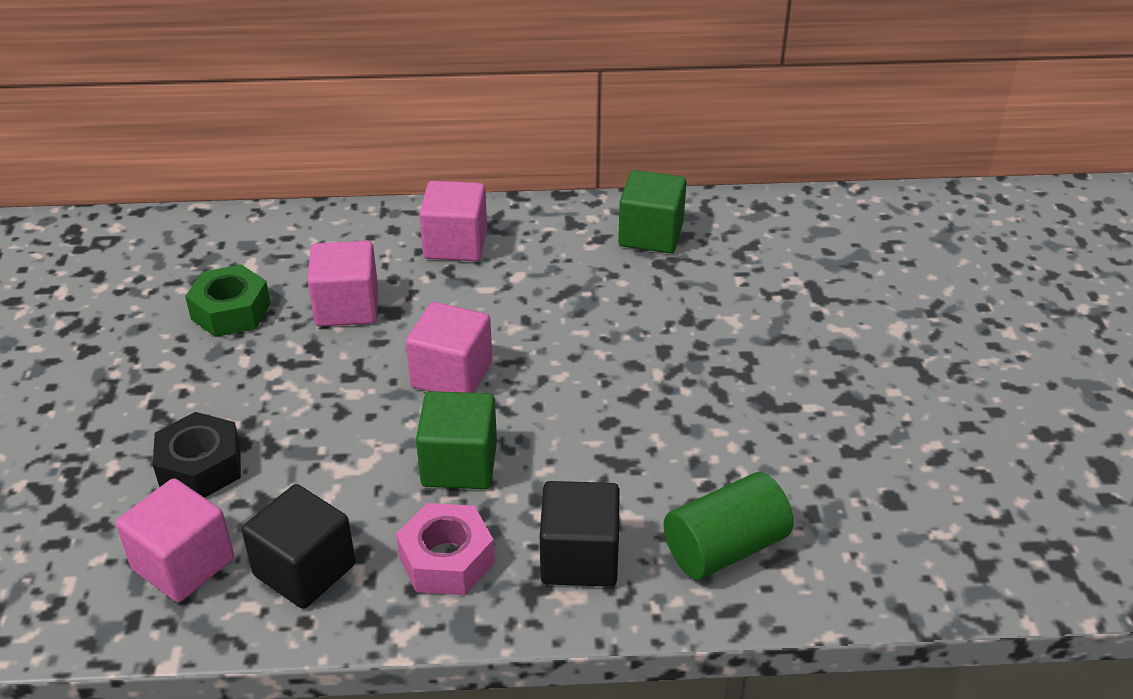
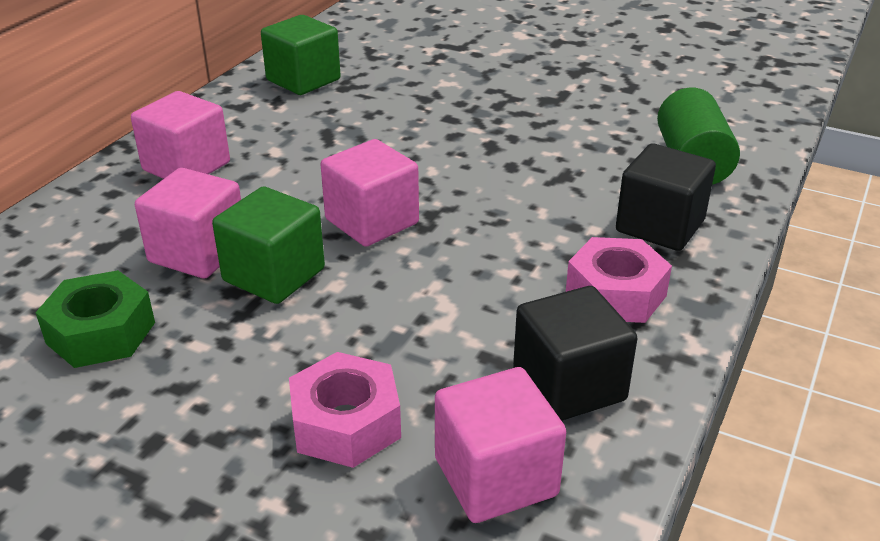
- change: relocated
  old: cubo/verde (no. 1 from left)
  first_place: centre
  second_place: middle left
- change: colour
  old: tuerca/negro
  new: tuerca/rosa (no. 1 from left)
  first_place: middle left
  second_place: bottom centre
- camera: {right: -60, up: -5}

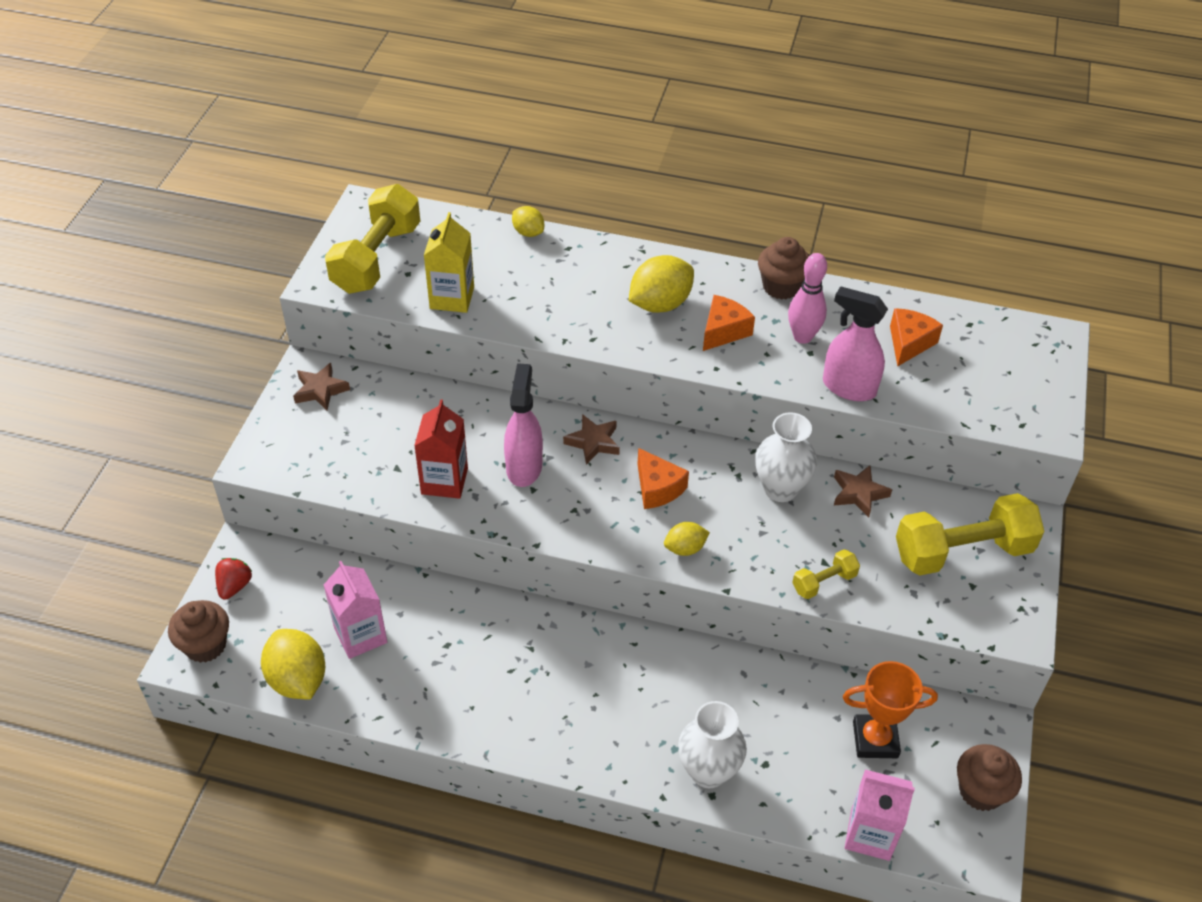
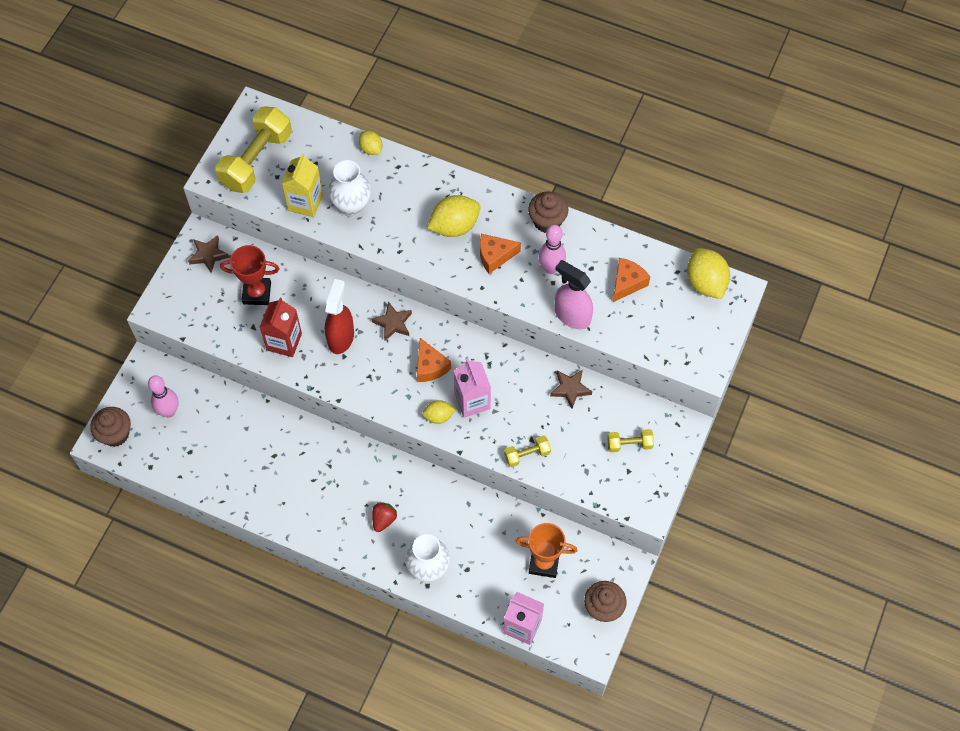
- change: spun
  old: queso/naranja (no. 2 from left)
  first_place: centre
  second_place: centre
  degrees: -150
- change: colour
  old: pulverizador/rosa (no. 1 from left)
  new: pulverizador/rojo
  first_place: centre
  second_place: centre
- change: relocated
  old: florero/blanco (no. 2 from left in the first image)
  new: florero/blanco (no. 1 from left)
  first_place: centre
  second_place: top centre
- change: size
  old: mancuerna/amarillo (no. 3 from left)
  first_place: middle right
  second_place: centre
  factor: 0.48
- change: relocated
  old: fresa/rojo
  first_place: middle left
  second_place: bottom centre
- change: relocated
  old: cartón de leche/rosa (no. 1 from left)
  first_place: bottom left
  second_place: centre
- change: relocated
  old: limón/amarillo (no. 1 from left in the first image)
  new: limón/amarillo (no. 4 from left)
  first_place: bottom left
  second_place: middle right
- change: appeared
  new: trofeo/rojo
  second_place: middle left
- change: appeared
  new: bolo/rosa (no. 1 from left)
  second_place: middle left
- camera: {right: 10, up: 15}

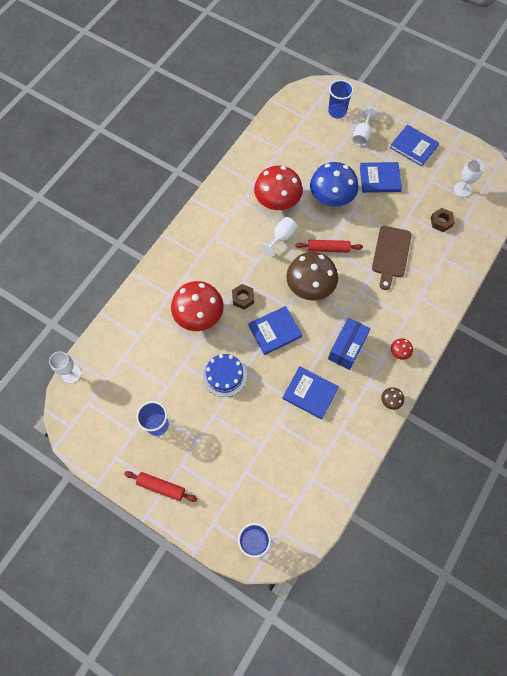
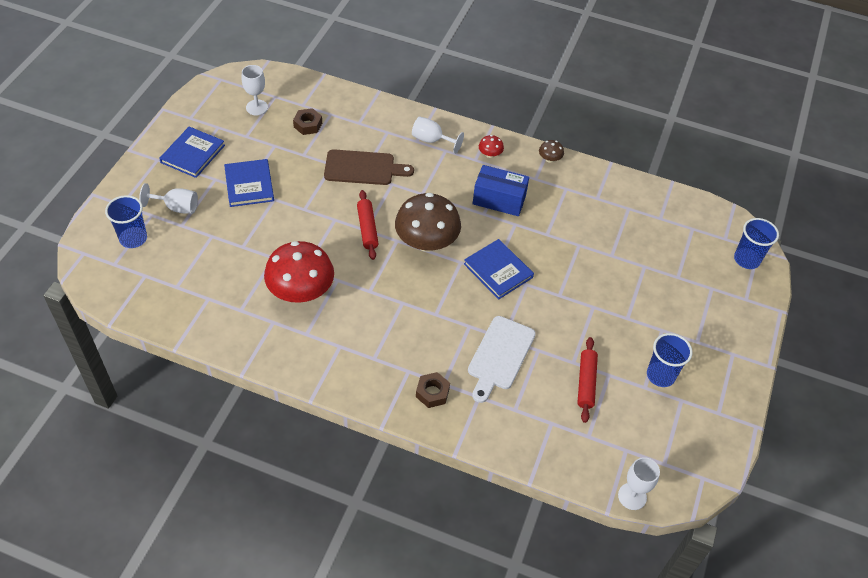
- change: missing
  old: seta/azul
  first_place: top centre
- change: relocated
  old: copa/blanco (no. 2 from left in the first image)
  new: copa/blanco (no. 3 from left)
  first_place: centre
  second_place: top centre
- change: exchanged
  old: seta/rojo (no. 1 from left)
  new: tabla de cortar/blanco
  first_place: centre
  second_place: centre
- change: relocated
  old: tuerca/marrón (no. 1 from left in the first image)
  new: tuerca/marrón (no. 2 from left)
  first_place: centre
  second_place: bottom centre
- change: missing
  old: tarta/azul
  first_place: centre
- change: missing
  old: libro/azul (no. 2 from left)
  first_place: centre
- change: relocated
  old: rodillo/rojo (no. 1 from left in the first image)
  new: rodillo/rojo (no. 2 from left)
  first_place: bottom left
  second_place: middle right
- camera: {right: -105, up: -15}

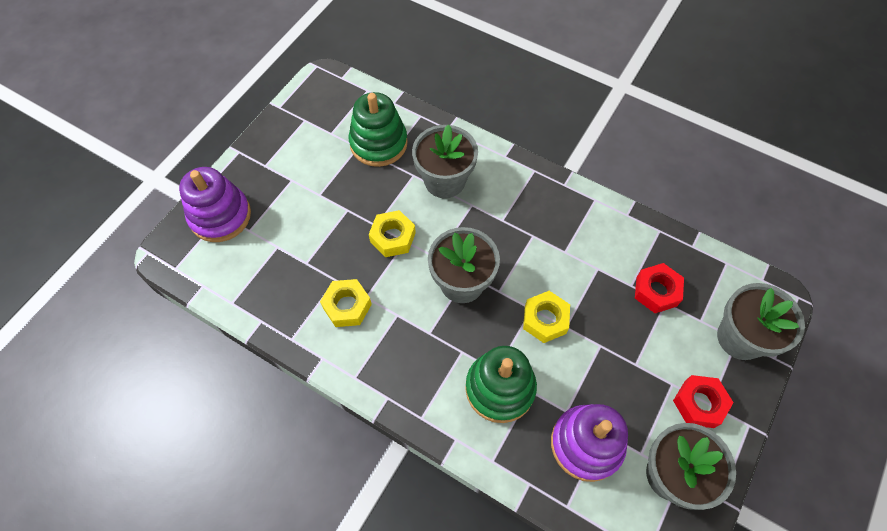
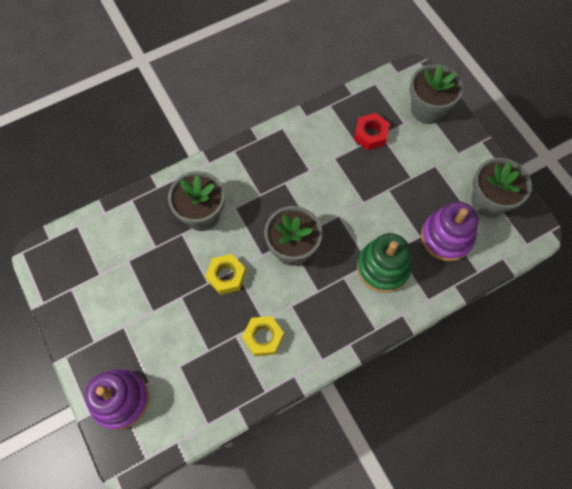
- change: missing
  old: juguete apilable/verde (no. 1 from left)
  first_place: top centre
- change: missing
  old: tuerca/amarillo (no. 3 from left)
  first_place: centre
- change: missing
  old: tuerca/rojo (no. 2 from left)
  first_place: bottom right
- camera: {right: -60, up: 5}

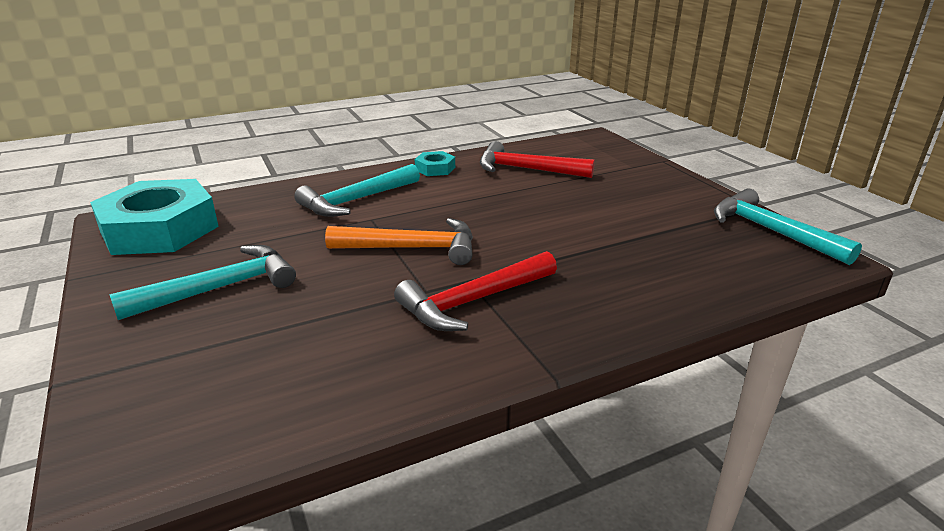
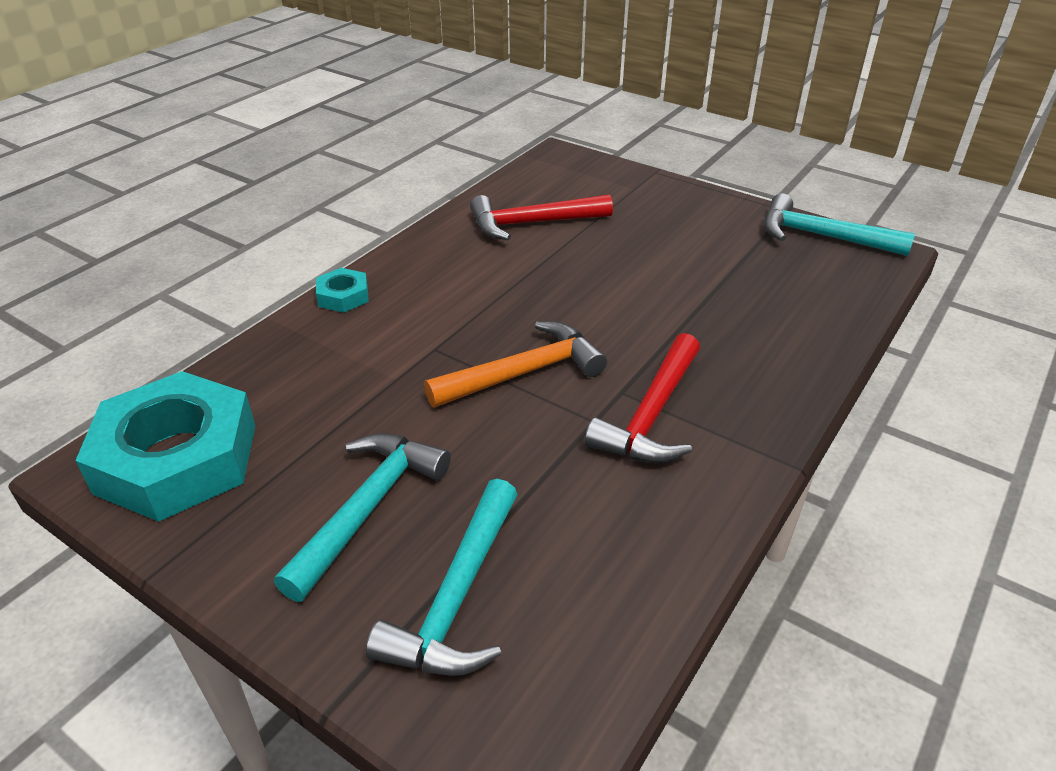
- change: relocated
  old: tuerca/turquesa (no. 2 from left)
  first_place: top centre
  second_place: middle left
- change: relocated
  old: martillo/turquesa (no. 2 from left)
  first_place: centre
  second_place: bottom centre
- camera: {right: -30, up: 10}

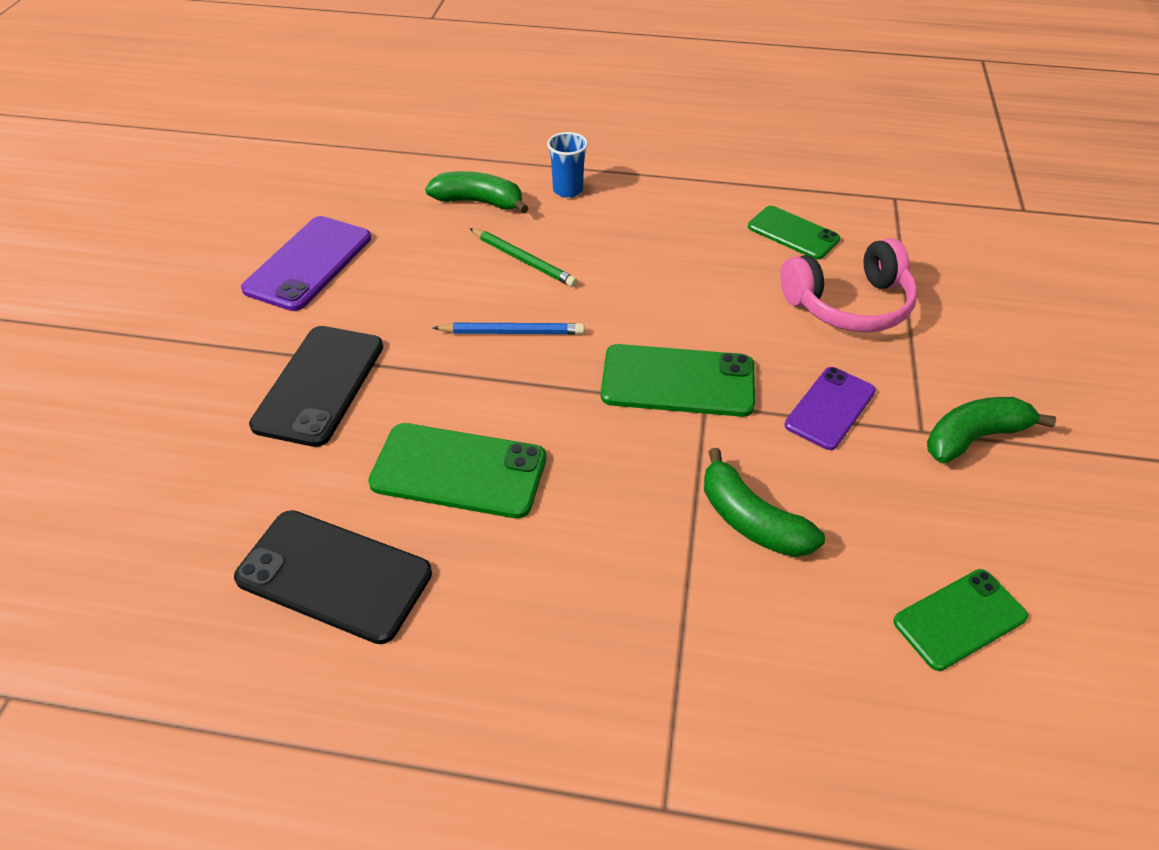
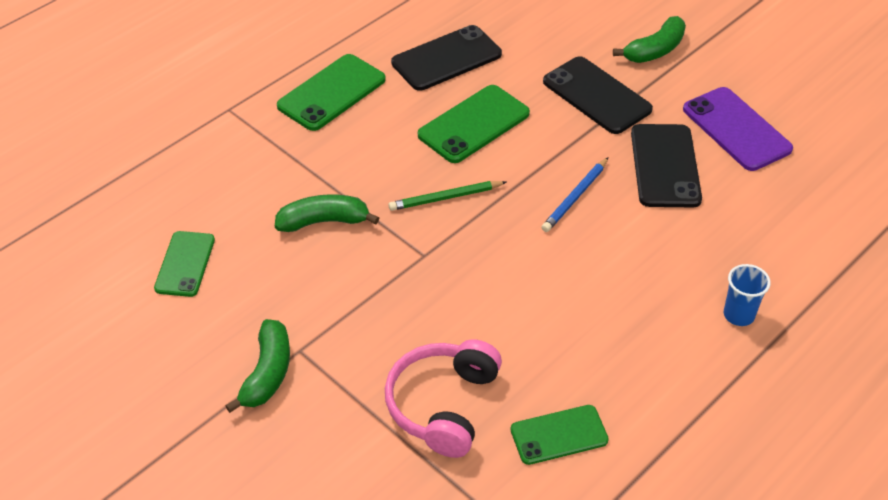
- change: relocated
  old: plátano/verde (no. 1 from left in the first image)
  new: plátano/verde (no. 3 from left)
  first_place: top centre
  second_place: top right
- change: relocated
  old: lápiz/verde
  first_place: top centre
  second_place: centre
- change: relocated
  old: móvil/verde (no. 2 from left)
  first_place: centre
  second_place: top centre
- change: missing
  old: móvil/morado (no. 2 from left)
  first_place: middle right
- change: appeared
  new: móvil/negro (no. 3 from left)
  second_place: top right
- camera: {right: 125, up: 0}

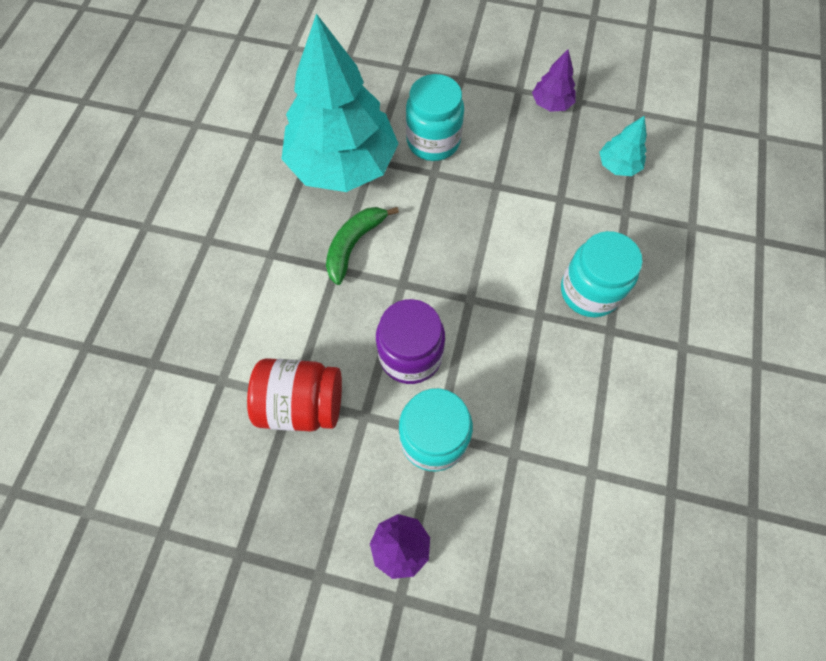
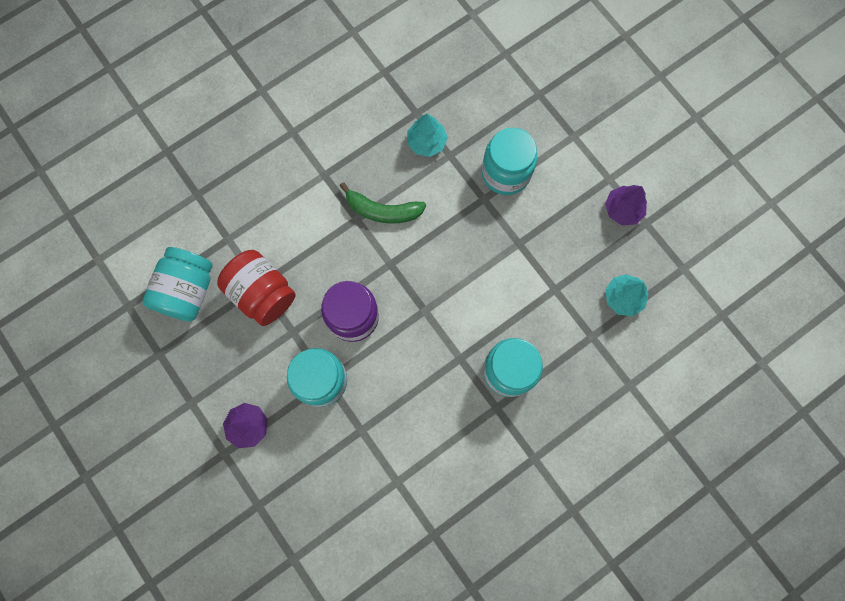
- change: size
  old: árbol/turquesa (no. 1 from left)
  first_place: top centre
  second_place: top centre
  factor: 0.41
- change: spun
  old: plátano/verde
  first_place: centre
  second_place: centre
  degrees: -150
- change: appeared
  new: tarro/turquesa (no. 1 from left)
  second_place: middle left
- camera: {right: 40, up: 10}

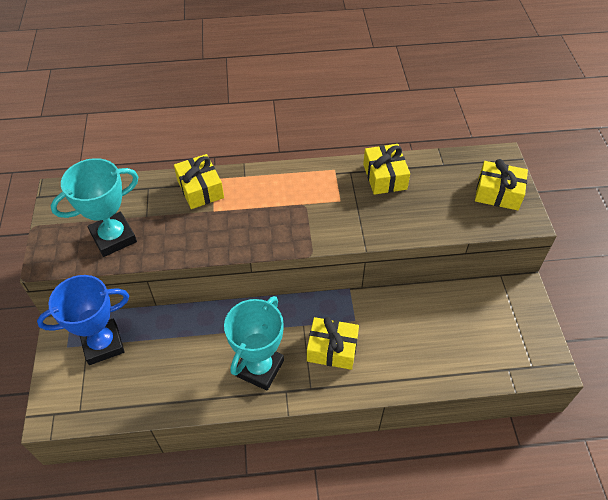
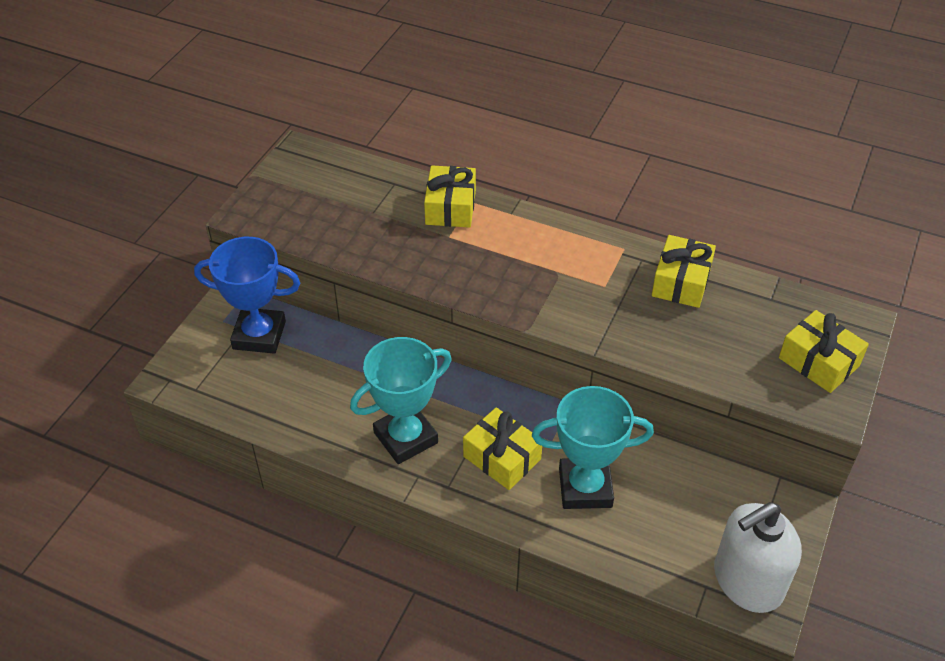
- change: relocated
  old: trofeo/turquesa (no. 1 from left in the first image)
  new: trofeo/turquesa (no. 2 from left)
  first_place: middle left
  second_place: bottom centre
- change: appeared
  new: dispensador de jabón/blanco
  second_place: bottom right
- camera: {right: 30, up: -5}

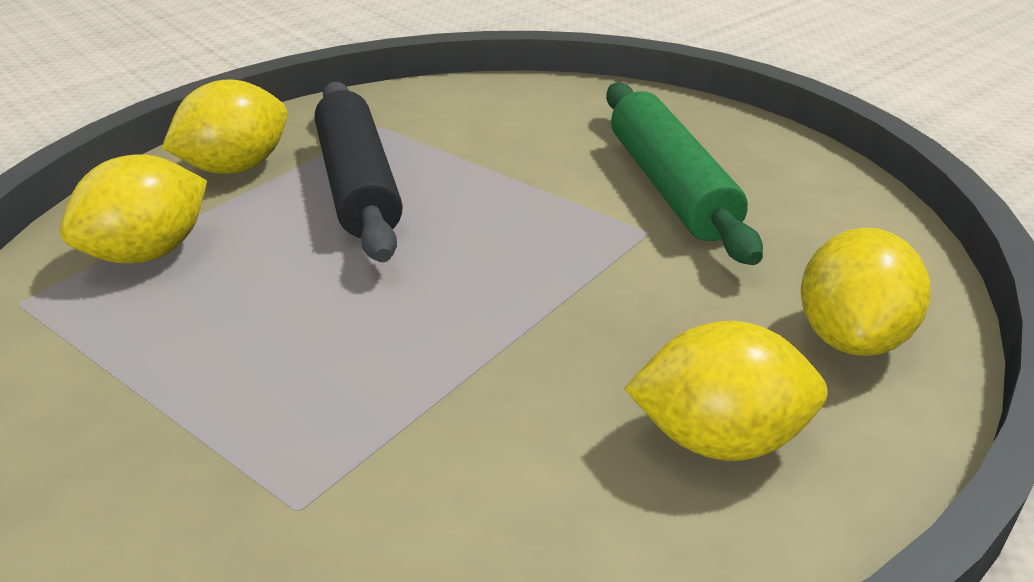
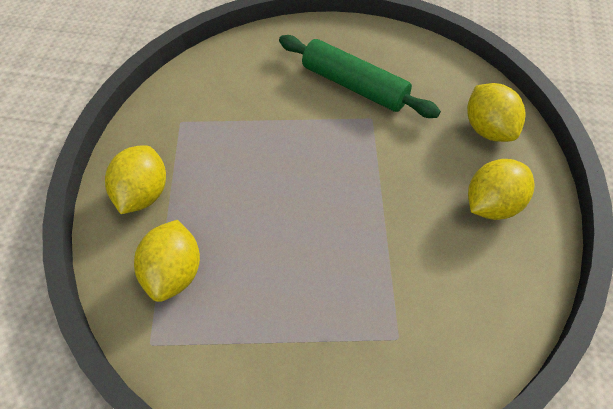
- change: missing
  old: rodillo/negro
  first_place: top centre
- camera: {right: -40, up: 20}

